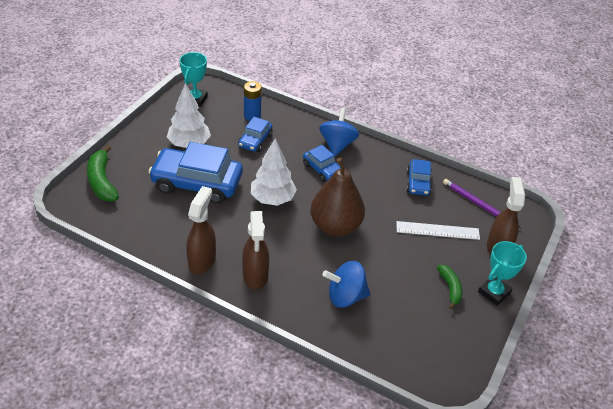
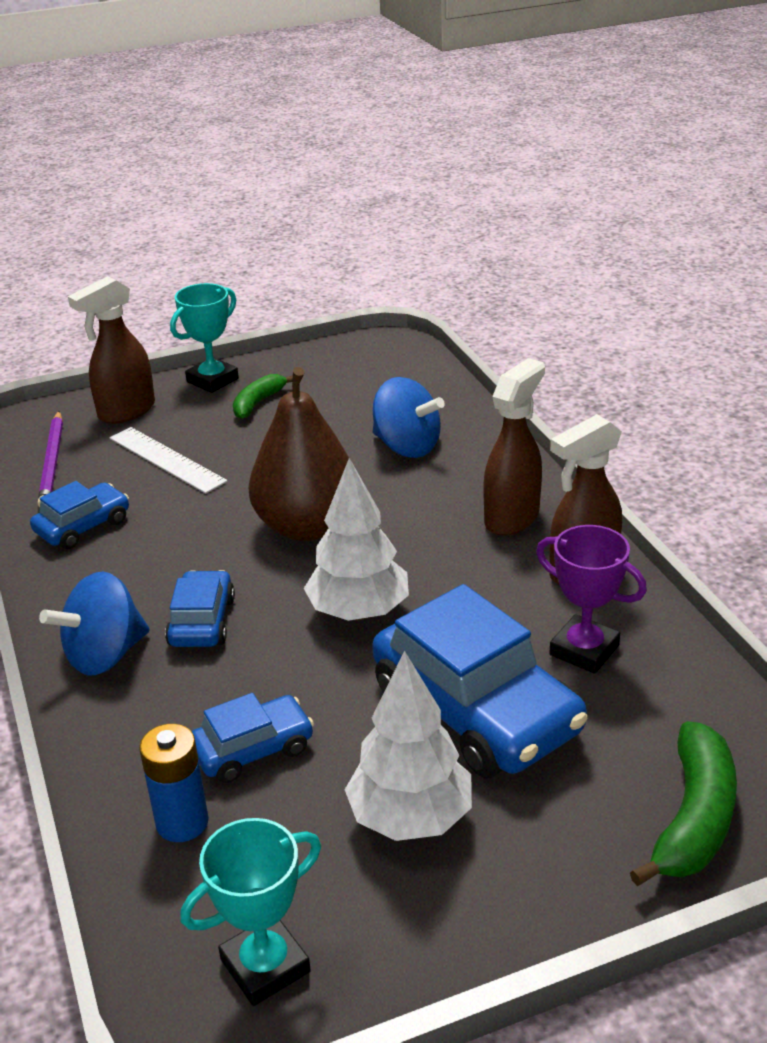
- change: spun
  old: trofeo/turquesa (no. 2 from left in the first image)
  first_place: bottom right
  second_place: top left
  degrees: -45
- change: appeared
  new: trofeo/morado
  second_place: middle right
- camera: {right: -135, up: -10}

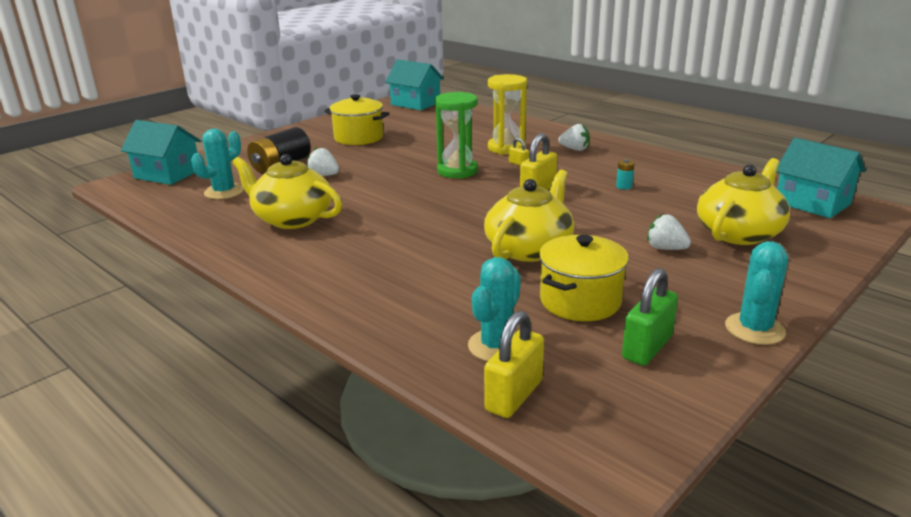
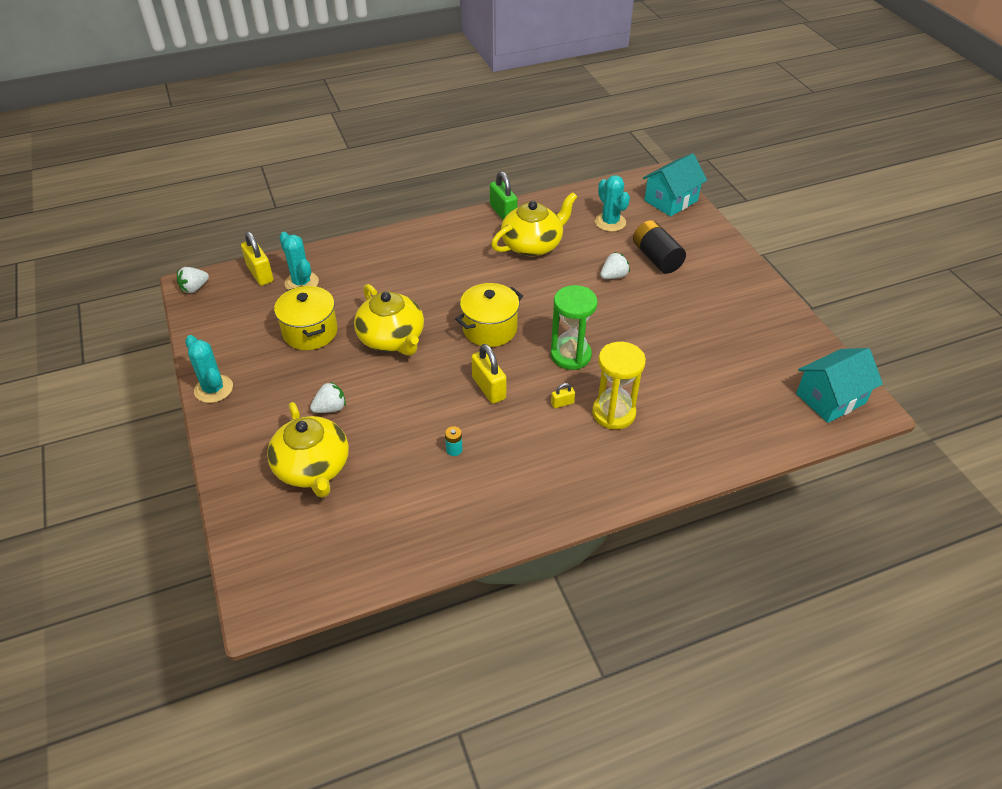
- change: relocated
  old: olla/amarillo (no. 1 from left in the first image)
  new: olla/amarillo (no. 2 from left)
  first_place: top centre
  second_place: centre
- change: relocated
  old: fresa/blanco (no. 2 from left in the first image)
  new: fresa/blanco (no. 1 from left)
  first_place: top centre
  second_place: middle left
- change: missing
  old: casa/turquesa (no. 3 from left)
  first_place: middle right
- change: relocated
  old: candado/verde
  first_place: middle right
  second_place: top centre
- camera: {right: 115, up: 20}

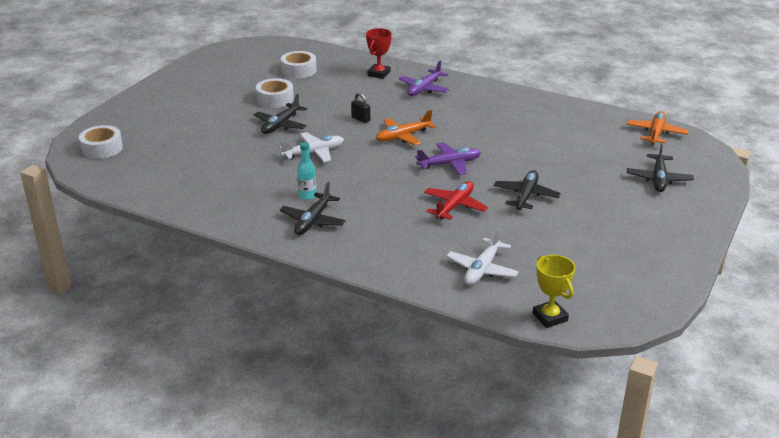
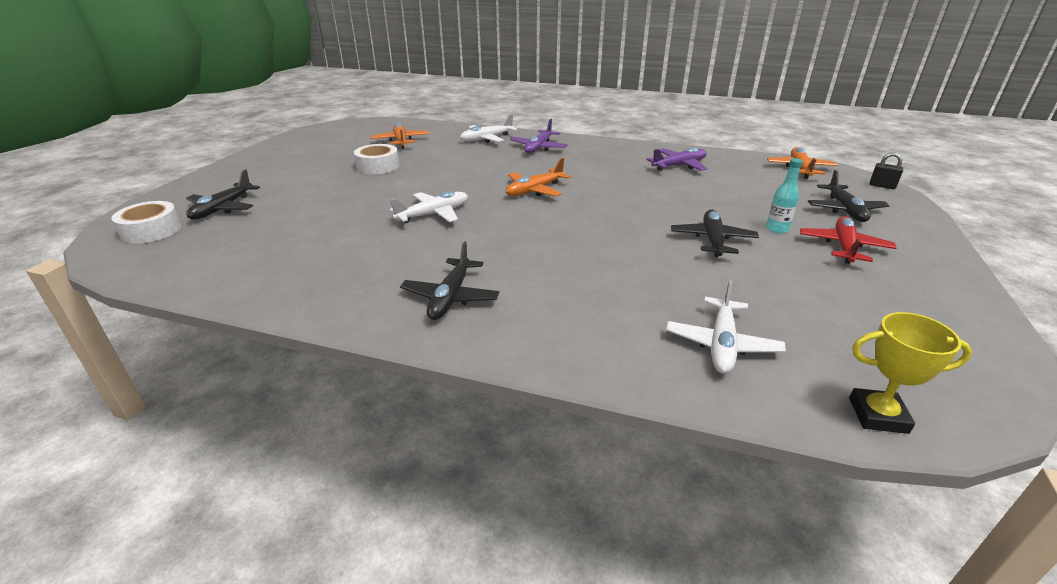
- change: exchanged
  old: trofeo/rojo
  new: avión/blanco (no. 2 from left)
  first_place: top centre
  second_place: top centre
- change: exchanged
  old: cinta adhesiva/blanco (no. 3 from left)
  new: avión/naranja (no. 1 from left)
  first_place: top centre
  second_place: top centre
- change: relocated
  old: candado/negro
  first_place: top centre
  second_place: top right
- change: relocated
  old: avión/negro (no. 1 from left)
  first_place: top centre
  second_place: top left
- change: relocated
  old: botella/turquesa
  first_place: centre
  second_place: middle right
- change: relocated
  old: avión/morado (no. 2 from left)
  first_place: centre
  second_place: top centre
- change: relocated
  old: avión/rojo
  first_place: centre
  second_place: middle right
- change: spun
  old: trofeo/amarillo
  first_place: middle right
  second_place: middle right
  degrees: -45
- camera: {right: -10, up: 0}

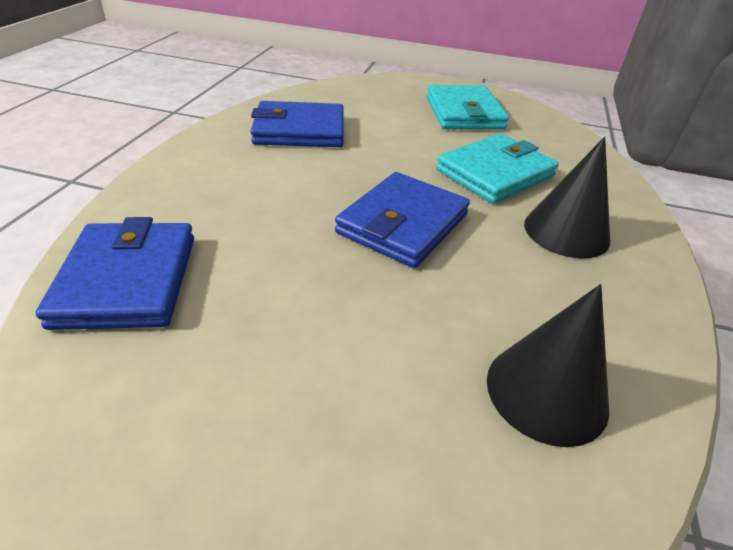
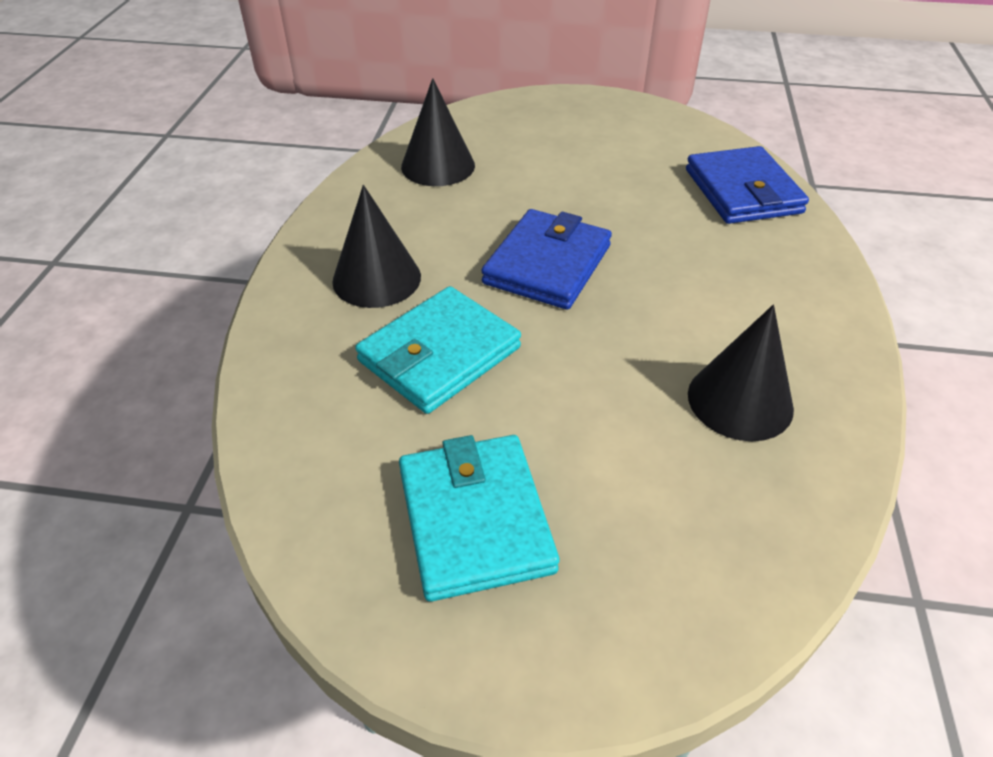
- change: exchanged
  old: cartera/azul (no. 2 from left)
  new: cono/negro (no. 3 from left)
  first_place: top centre
  second_place: middle right
- camera: {right: 175, up: 5}

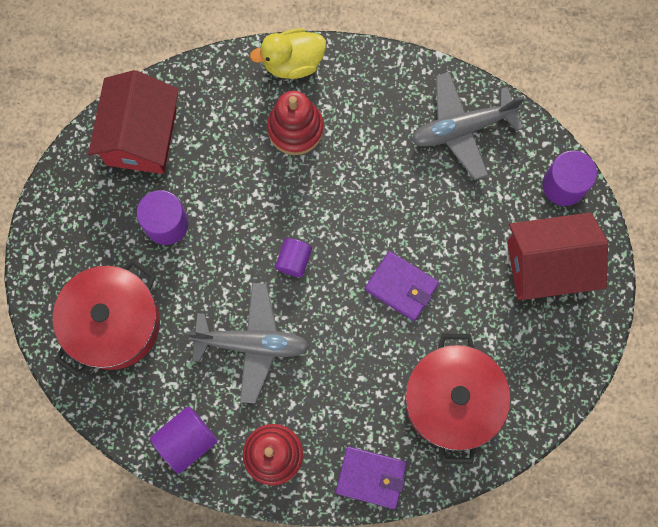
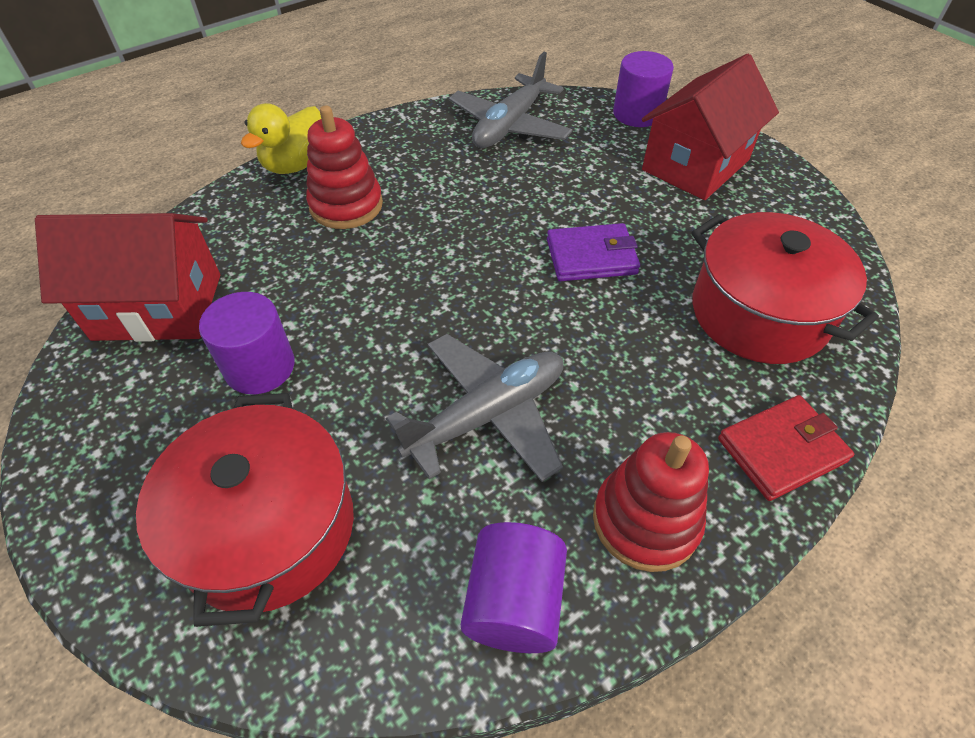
- change: spun
  old: casa/rojo (no. 1 from left)
  first_place: top left
  second_place: middle left
  degrees: -60
- change: missing
  old: cilindro/morado (no. 3 from left)
  first_place: centre
- change: colour
  old: cartera/morado (no. 1 from left)
  new: cartera/rojo
  first_place: bottom centre
  second_place: middle right
- camera: {right: -40, up: -25}

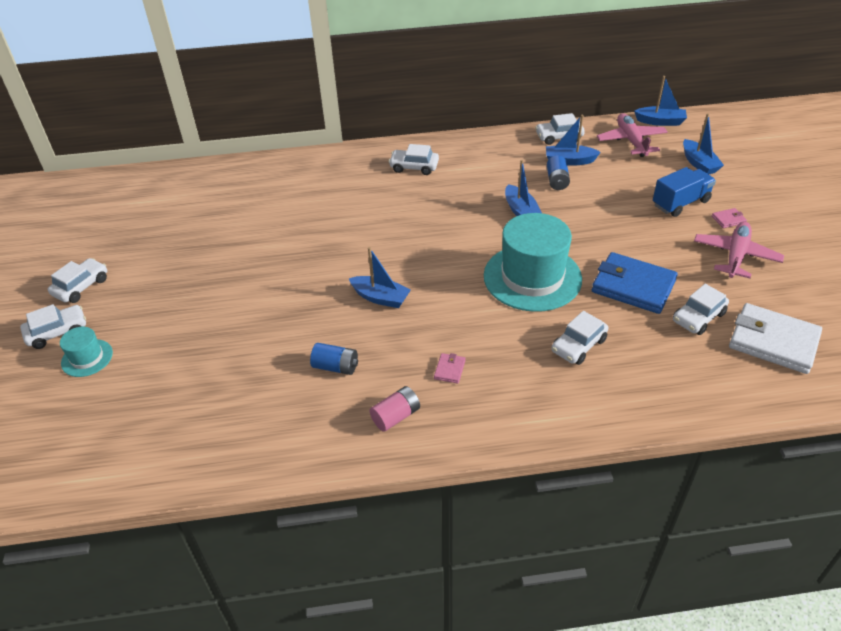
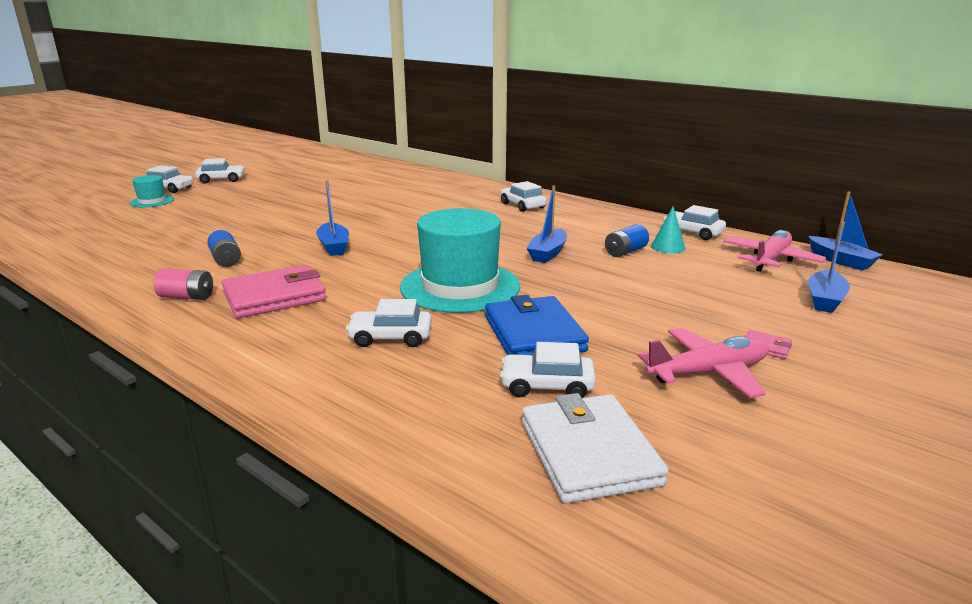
- change: exchanged
  old: barco/azul (no. 3 from left)
  new: cono/turquesa
  first_place: top right
  second_place: middle right
- change: missing
  old: camión/azul
  first_place: top right
- change: size
  old: cartera/rosa (no. 1 from left)
  first_place: centre
  second_place: middle left
  factor: 2.42
- camera: {right: 45, up: -20}

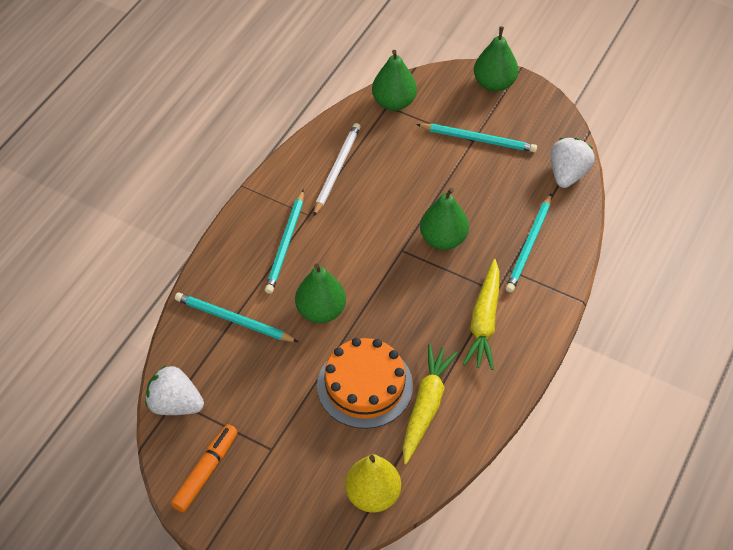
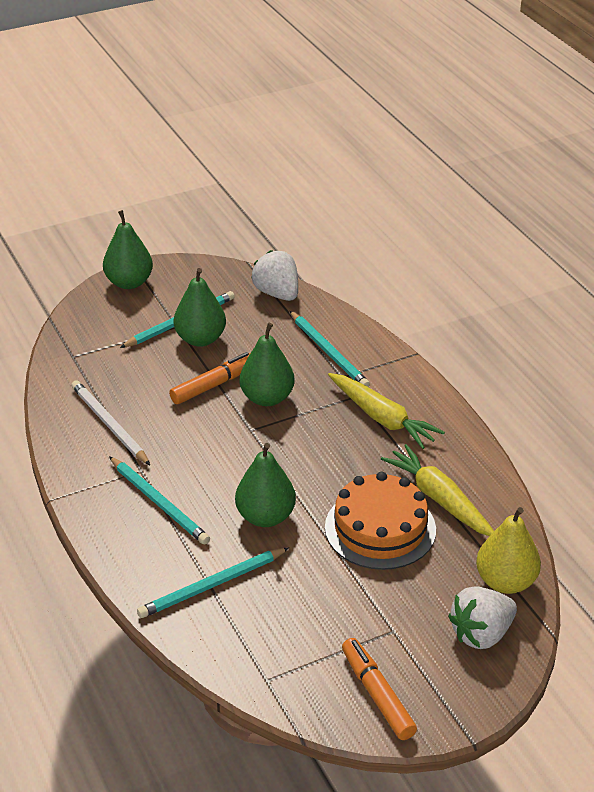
- change: relocated
  old: pera/verde (no. 2 from left)
  first_place: top centre
  second_place: centre
- change: relocated
  old: fresa/blanco (no. 1 from left in the first image)
  new: fresa/blanco (no. 2 from left)
  first_place: bottom left
  second_place: bottom right
- change: appeared
  new: rotulador/naranja (no. 1 from left)
  second_place: centre
- camera: {right: -55, up: -15}

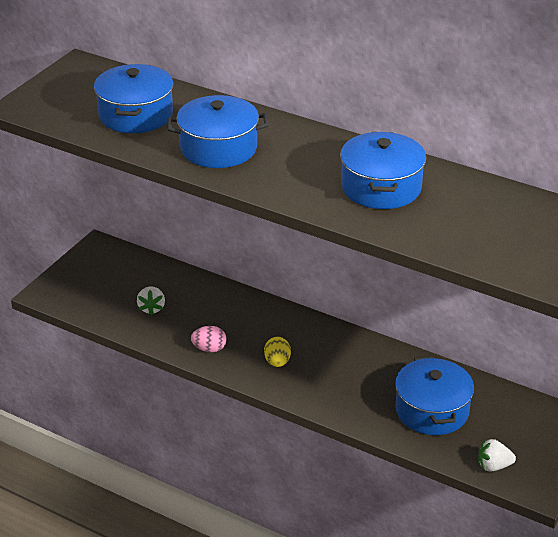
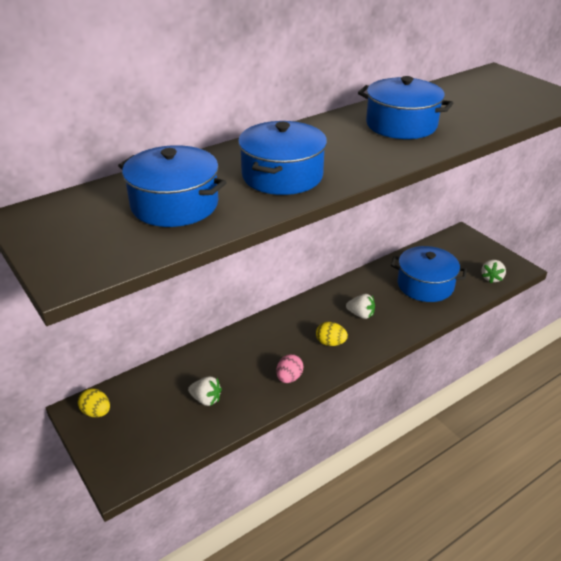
- change: appeared
  new: fresa/blanco (no. 2 from left)
  second_place: centre
- change: appeared
  new: huevo/amarillo (no. 1 from left)
  second_place: bottom left
- camera: {right: -65, up: 0}

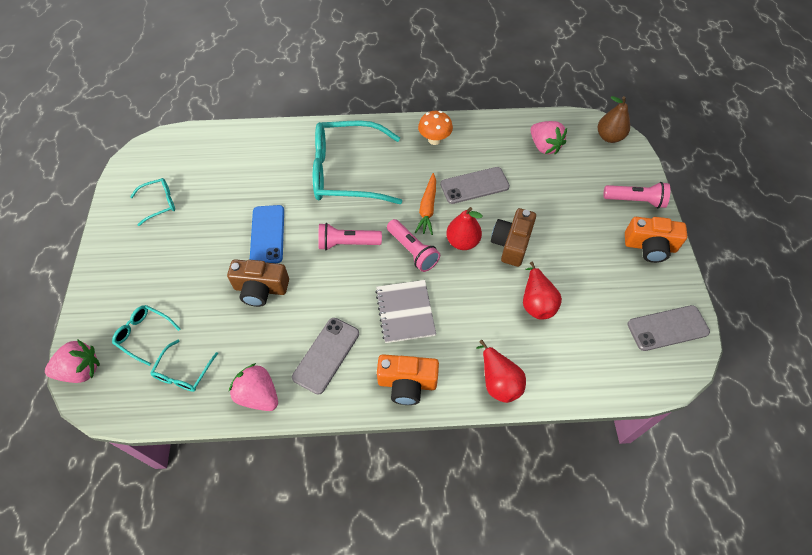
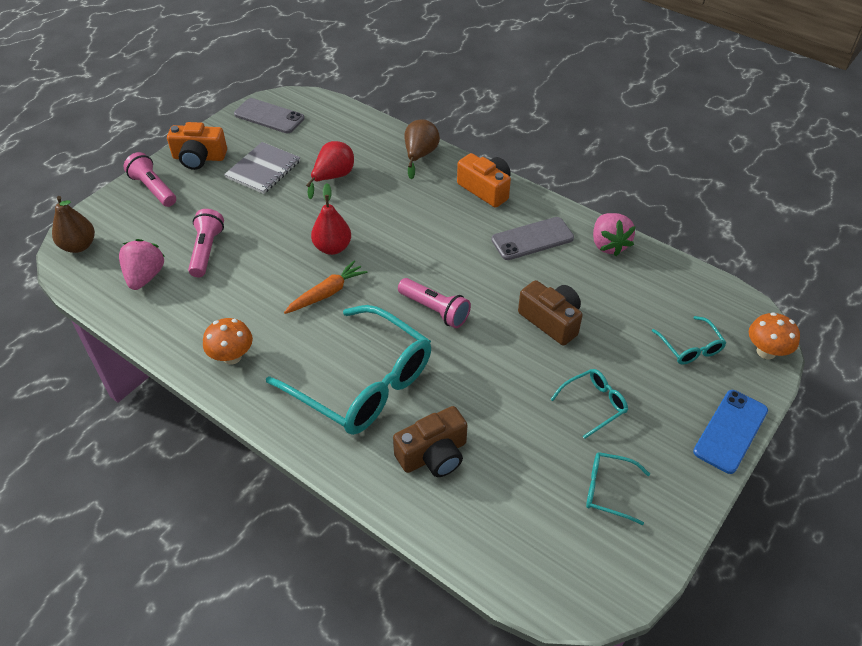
- change: missing
  old: móvil/gris (no. 2 from left)
  first_place: centre
- change: relocated
  old: móvil/azul
  first_place: middle left
  second_place: bottom right
- change: relocated
  old: cámara/marrón (no. 2 from left in the first image)
  new: cámara/marrón (no. 1 from left)
  first_place: centre
  second_place: bottom centre
- change: spun
  old: cámara/naranja (no. 2 from left in the first image)
  first_place: middle right
  second_place: top left
  degrees: 135
- change: relocated
  old: lámpara de mano/rosa (no. 2 from left)
  first_place: centre
  second_place: middle left
- change: relocated
  old: cuaderno/gris
  first_place: centre
  second_place: top left
- change: exchanged
  old: fresa/rosa (no. 1 from left)
  new: seta/naranja (no. 2 from left)
  first_place: middle left
  second_place: middle right
- change: relocated
  old: gafas/turquesa (no. 3 from left in the first image)
  new: gafas/turquesa (no. 2 from left)
  first_place: middle left
  second_place: middle right
- change: colour
  old: pera/rojo (no. 2 from left)
  new: pera/marrón (no. 2 from left)
  first_place: bottom centre
  second_place: top centre
- camera: {right: -140, up: -10}

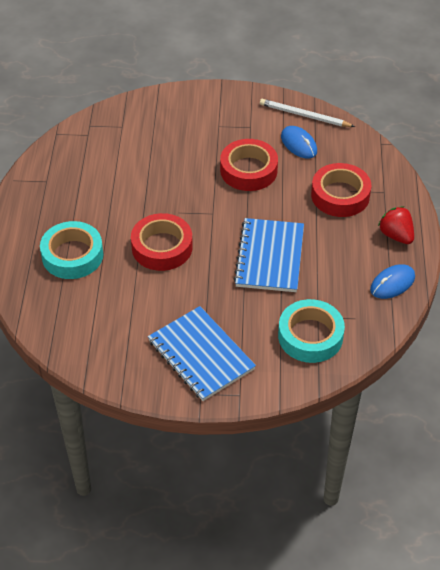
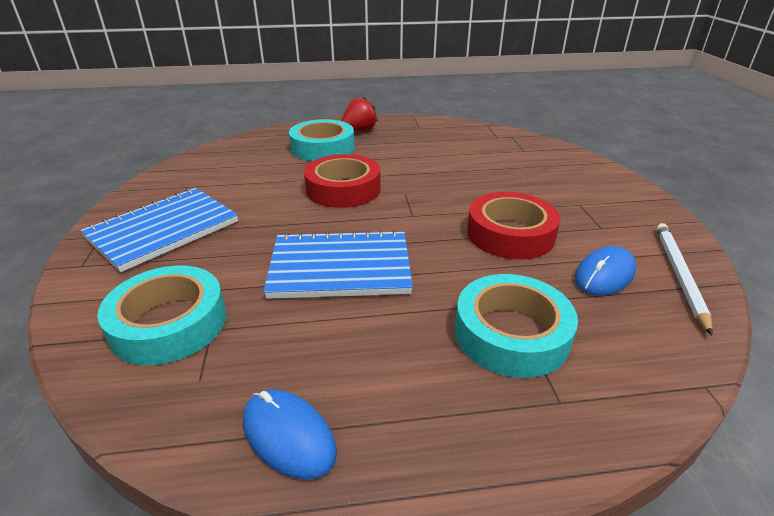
- change: colour
  old: cinta adhesiva/rojo (no. 3 from left)
  new: cinta adhesiva/turquesa (no. 3 from left)
  first_place: middle right
  second_place: middle right
- change: relocated
  old: fresa/rojo
  first_place: middle right
  second_place: top centre
- camera: {right: 80, up: -15}

